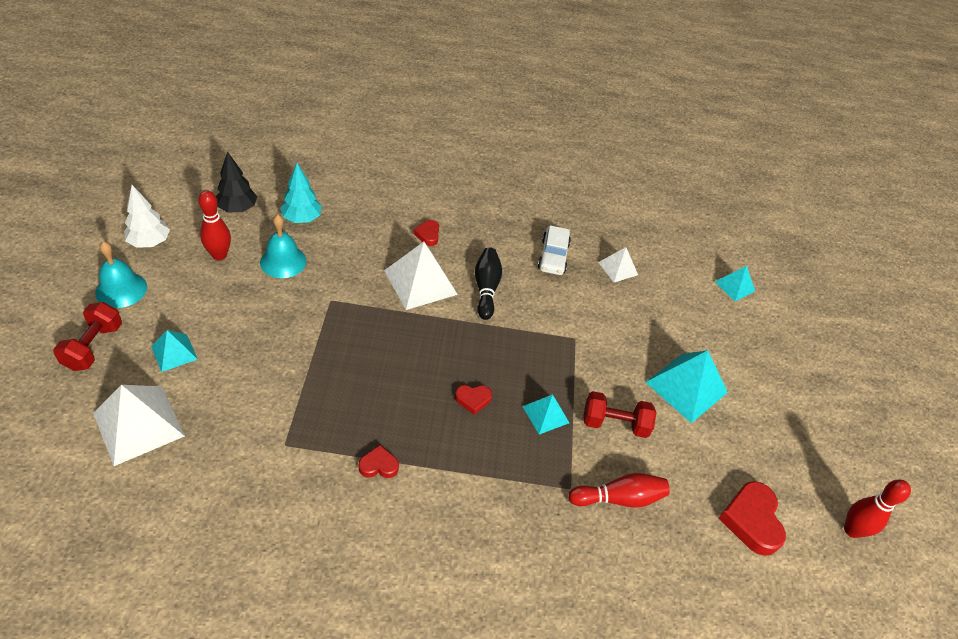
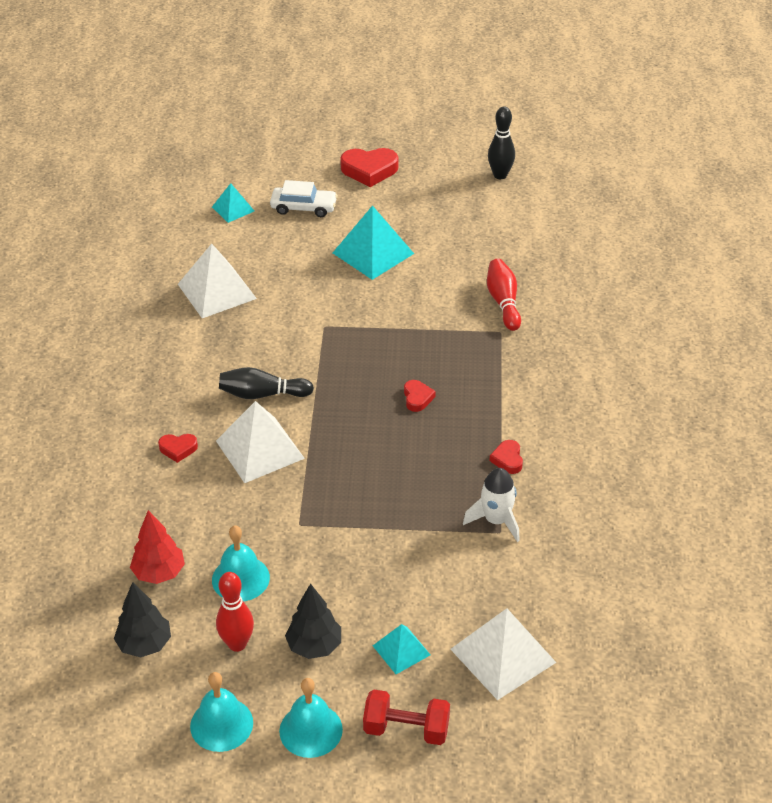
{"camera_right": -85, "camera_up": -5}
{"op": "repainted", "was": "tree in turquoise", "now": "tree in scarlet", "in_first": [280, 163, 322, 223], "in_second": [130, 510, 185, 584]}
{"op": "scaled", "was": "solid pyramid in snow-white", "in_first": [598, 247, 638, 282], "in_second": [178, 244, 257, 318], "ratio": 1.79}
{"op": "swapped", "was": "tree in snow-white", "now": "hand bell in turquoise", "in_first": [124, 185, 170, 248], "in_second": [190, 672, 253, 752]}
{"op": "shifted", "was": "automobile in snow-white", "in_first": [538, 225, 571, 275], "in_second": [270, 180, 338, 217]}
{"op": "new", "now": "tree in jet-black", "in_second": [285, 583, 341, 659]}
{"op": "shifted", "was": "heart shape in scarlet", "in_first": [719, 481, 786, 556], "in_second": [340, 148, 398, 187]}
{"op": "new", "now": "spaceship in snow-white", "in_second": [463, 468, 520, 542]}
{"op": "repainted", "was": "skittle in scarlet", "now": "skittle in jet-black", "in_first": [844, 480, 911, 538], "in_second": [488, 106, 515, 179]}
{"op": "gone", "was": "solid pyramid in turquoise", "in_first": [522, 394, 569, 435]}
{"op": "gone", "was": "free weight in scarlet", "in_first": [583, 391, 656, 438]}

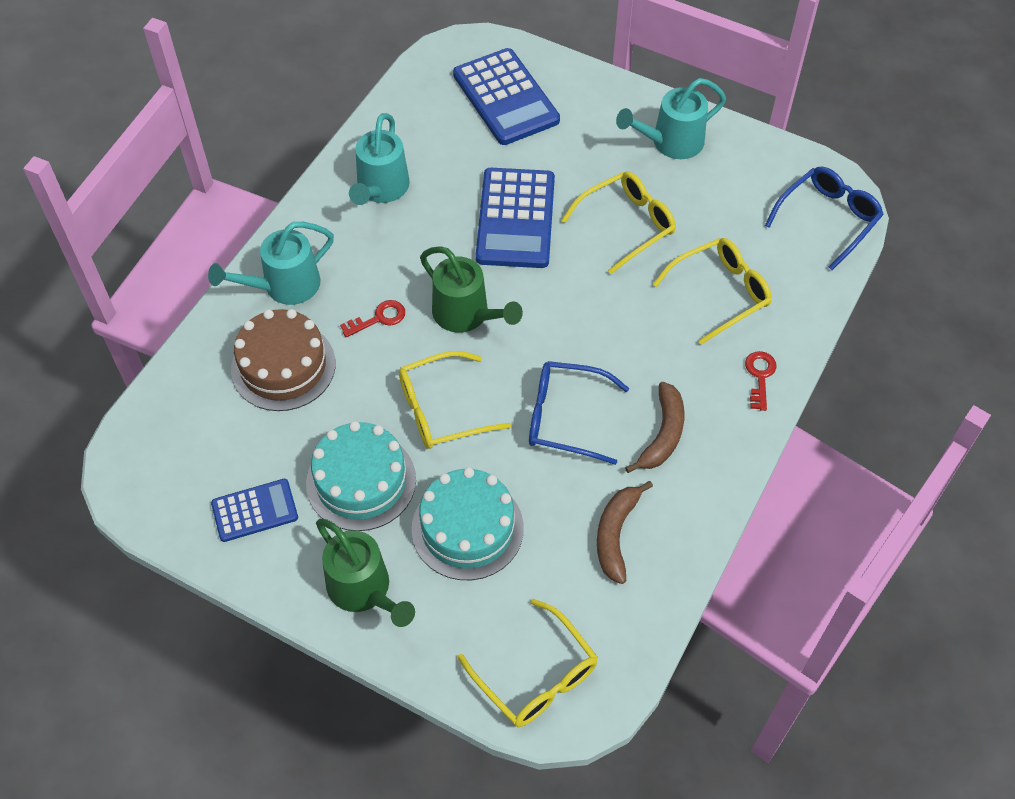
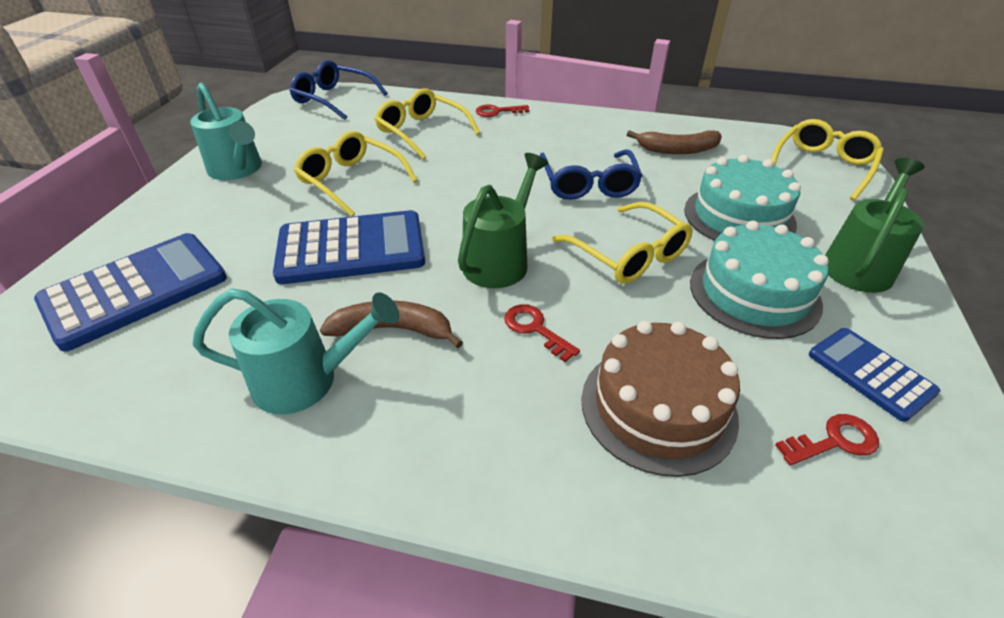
{"camera_right": -105, "camera_up": -15}
{"op": "shifted", "was": "toy banana in brown", "in_first": [625, 382, 684, 473], "in_second": [320, 300, 463, 348]}
{"op": "new", "now": "key in scarlet", "in_second": [775, 414, 879, 465]}
{"op": "gone", "was": "watering can in turquoise", "in_first": [208, 222, 334, 305]}

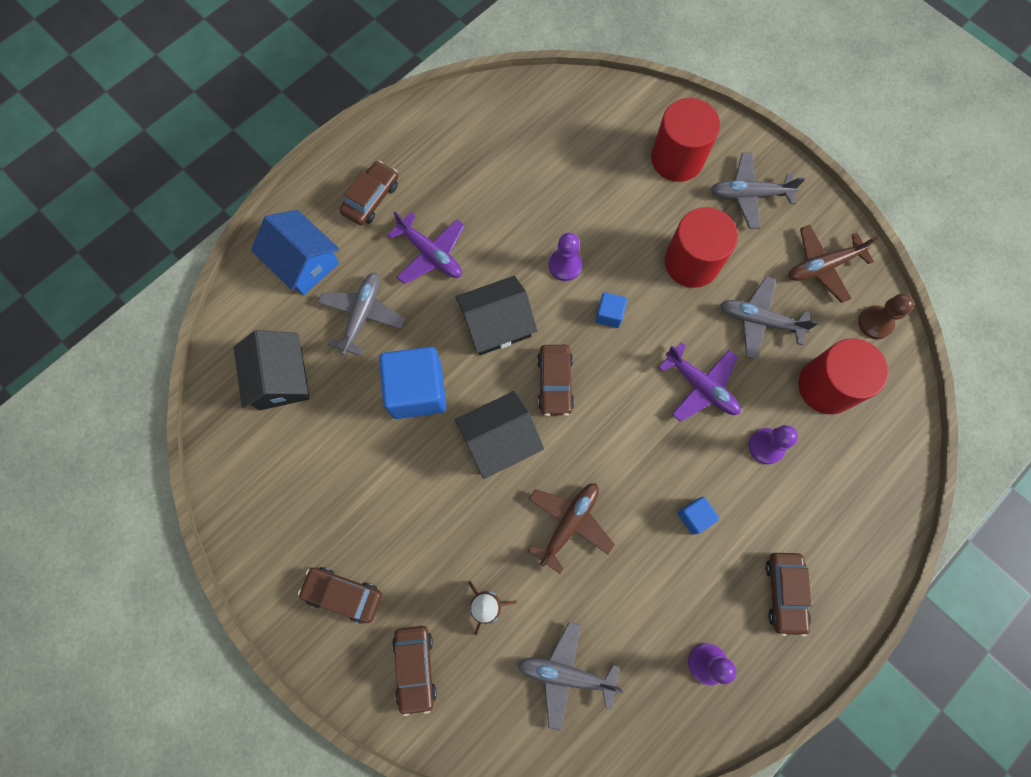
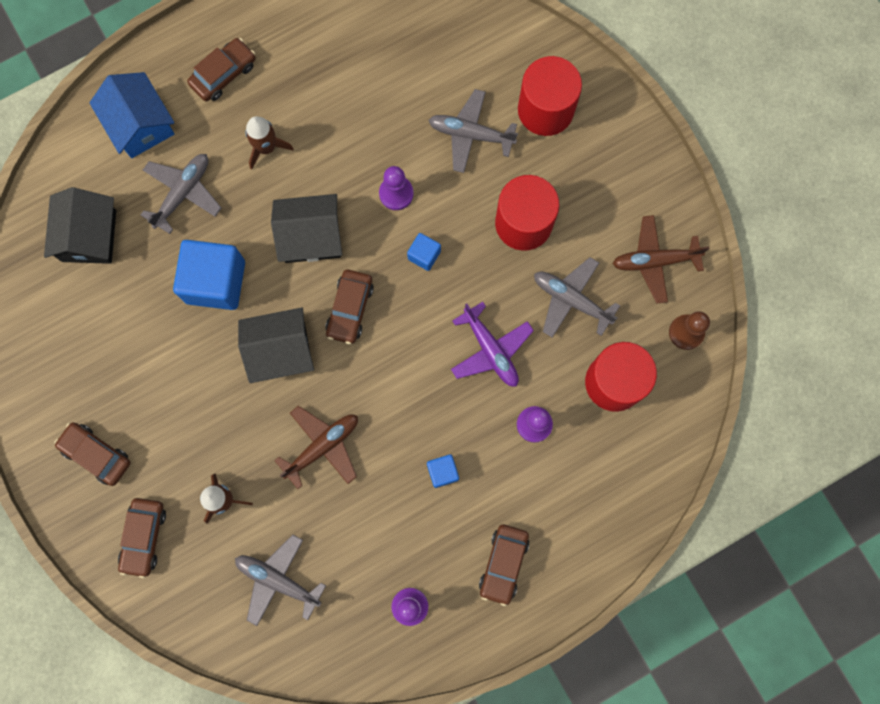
{"camera_right": 15, "camera_up": 5}
{"op": "swapped", "was": "plane in purple", "now": "spaceship in brown", "in_first": [388, 212, 465, 284], "in_second": [245, 116, 294, 169]}
{"op": "shifted", "was": "plane in gray", "in_first": [711, 153, 805, 229], "in_second": [429, 89, 518, 173]}

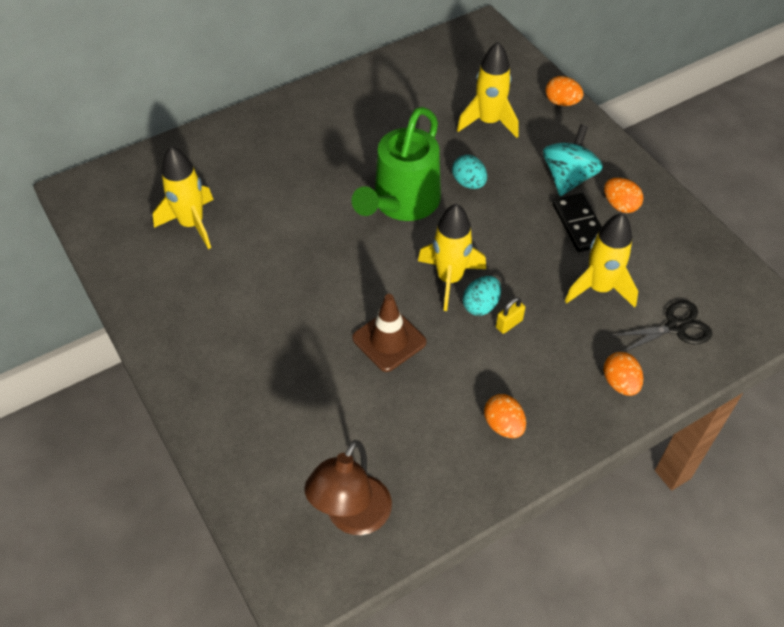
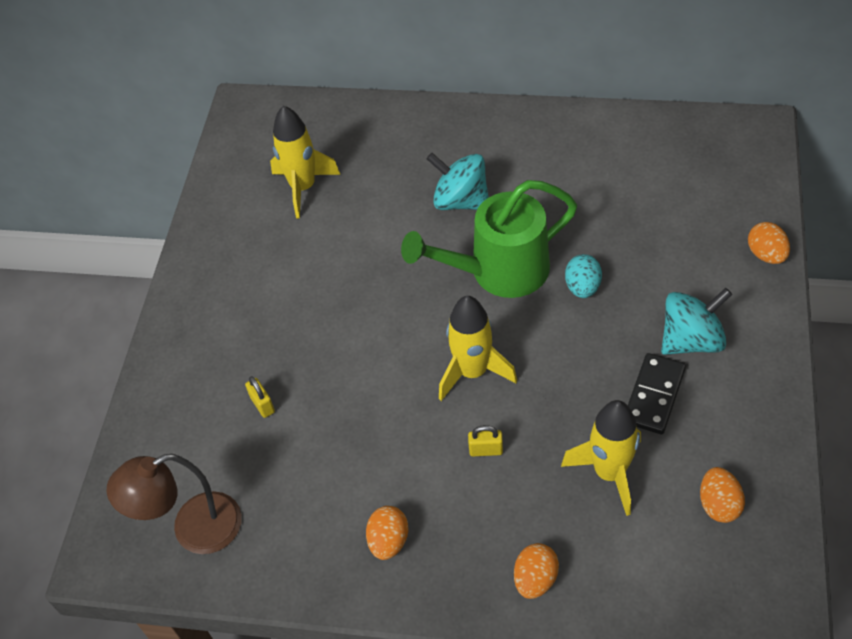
{"camera_right": 45, "camera_up": 0}
{"op": "new", "now": "small lock in bright yellow", "in_second": [245, 376, 275, 418]}
{"op": "new", "now": "toy top in turquoise", "in_second": [427, 153, 489, 210]}
{"op": "shifted", "was": "egg shape in orange-coloured", "in_first": [604, 178, 643, 213], "in_second": [700, 467, 745, 523]}
{"op": "gone", "was": "road cone in brown", "in_first": [352, 294, 426, 372]}
{"op": "gone", "was": "spaceship in bright yellow", "in_first": [457, 42, 519, 138]}
{"op": "gone", "was": "egg shape in turquoise", "in_first": [463, 276, 501, 316]}
{"op": "gone", "was": "pair of scissors in jet-black", "in_first": [610, 301, 712, 352]}

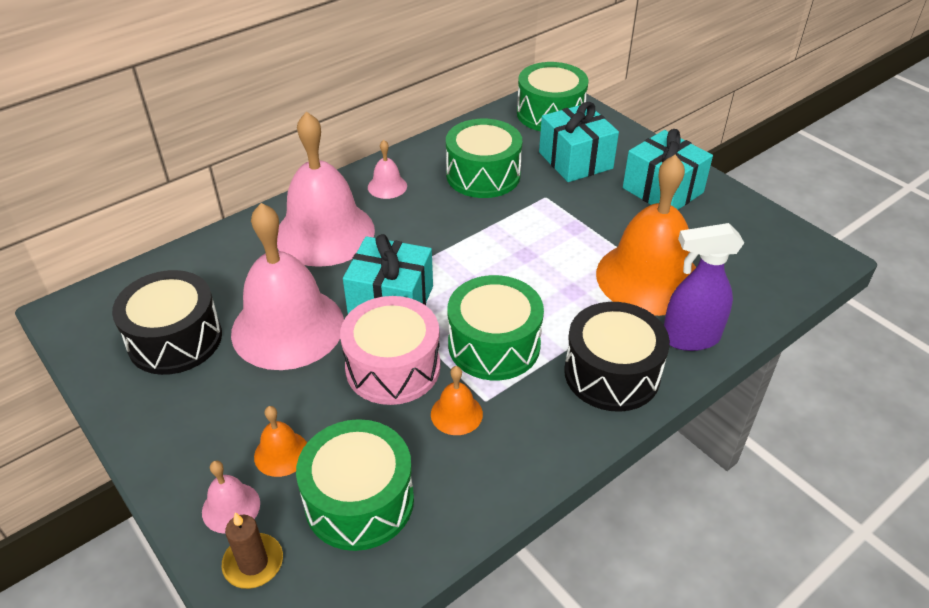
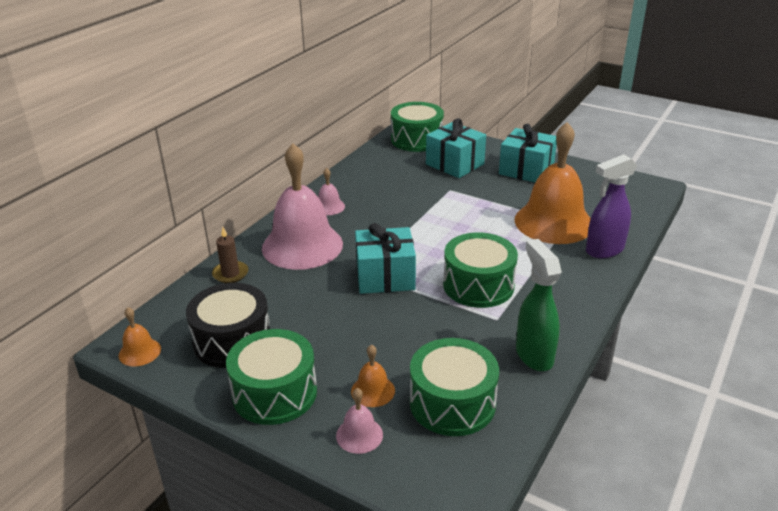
{"camera_right": -20, "camera_up": -10}
{"op": "shifted", "was": "hand bell in orange-coloured", "in_first": [431, 366, 483, 435], "in_second": [119, 307, 161, 367]}
{"op": "shifted", "was": "pillar candle in brown", "in_first": [222, 512, 283, 589], "in_second": [212, 227, 248, 283]}
{"op": "shifted", "was": "drum in green", "in_first": [446, 119, 522, 198], "in_second": [226, 329, 317, 425]}
{"op": "new", "now": "spray bottle in green", "in_second": [516, 239, 562, 371]}
{"op": "gone", "was": "hand bell in rose-pink", "in_first": [231, 203, 344, 370]}
{"op": "gone", "was": "drum in rose-pink", "in_first": [340, 296, 440, 405]}
{"op": "gone", "was": "drum in jet-black", "in_first": [564, 302, 670, 412]}

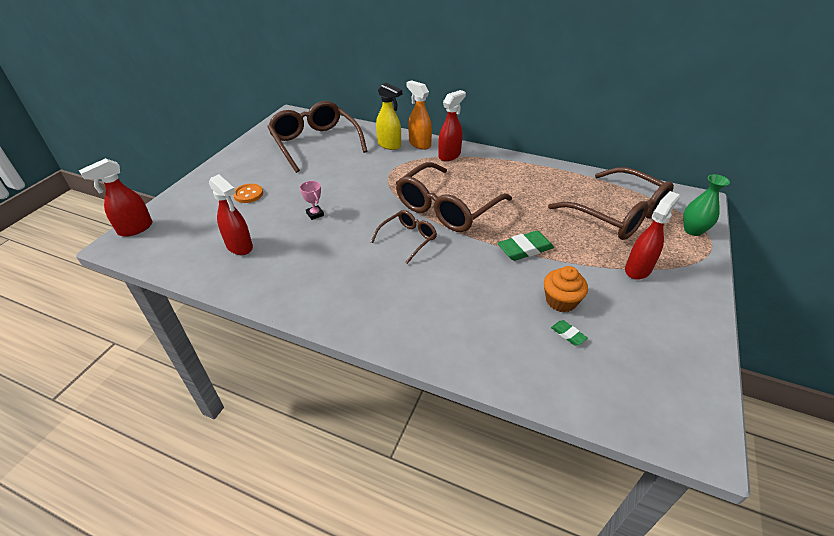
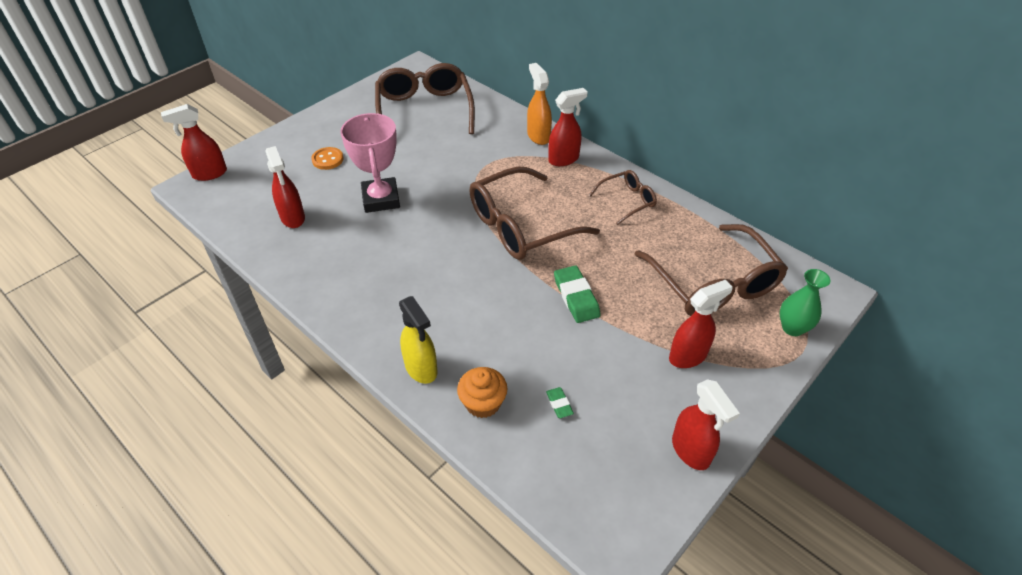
{"camera_right": 20, "camera_up": 5}
{"op": "scaled", "was": "award cup in rose-pink", "in_first": [300, 181, 324, 220], "in_second": [340, 113, 400, 213], "ratio": 2.32}
{"op": "shifted", "was": "spray bottle in bright yellow", "in_first": [376, 83, 402, 150], "in_second": [399, 296, 438, 384]}
{"op": "shifted", "was": "cupcake in orange-coloured", "in_first": [544, 266, 588, 312], "in_second": [457, 367, 508, 418]}
{"op": "rotated", "was": "eraser in green", "in_first": [498, 231, 554, 261], "in_second": [554, 265, 601, 323], "clockwise": 75}
{"op": "shifted", "was": "spectacles in brown", "in_first": [371, 210, 437, 264], "in_second": [589, 170, 657, 225]}
{"op": "new", "now": "spray bottle in scarlet", "in_second": [672, 379, 740, 470]}

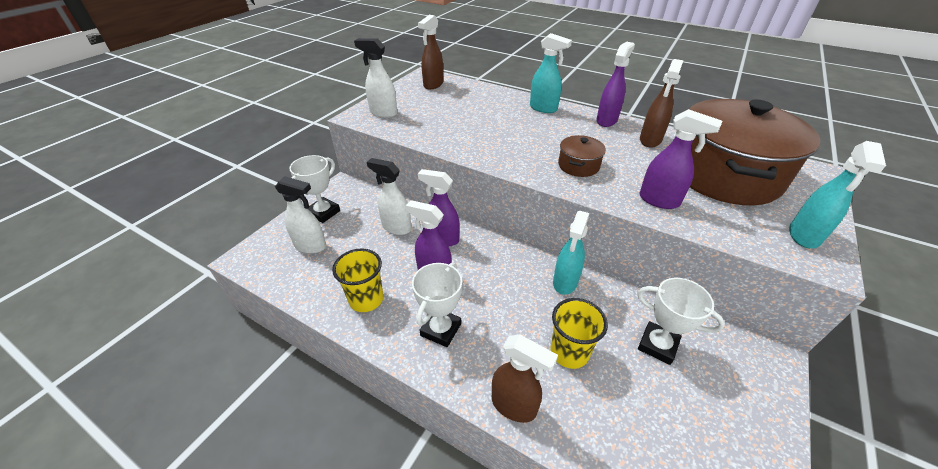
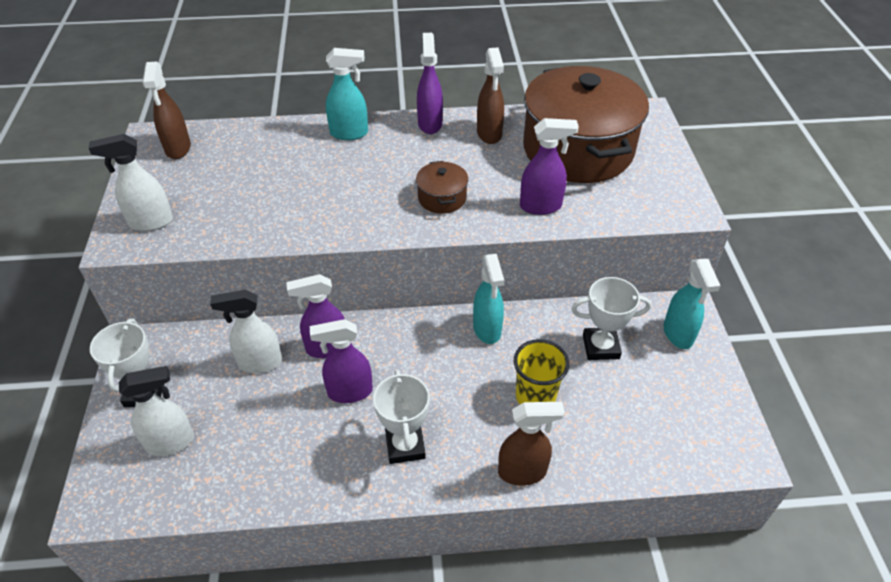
{"camera_right": -35, "camera_up": 5}
{"op": "shifted", "was": "spray bottle in turquoise", "in_first": [789, 141, 886, 248], "in_second": [663, 259, 720, 349]}
{"op": "gone", "was": "tumbler in bright yellow", "in_first": [332, 248, 383, 312]}

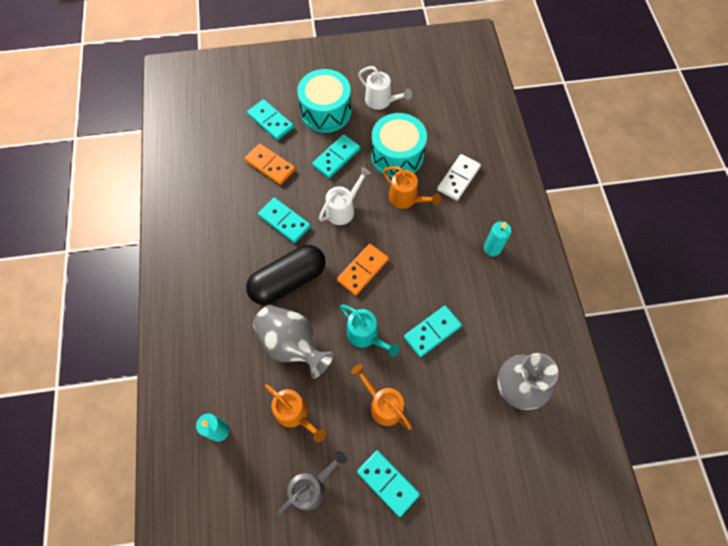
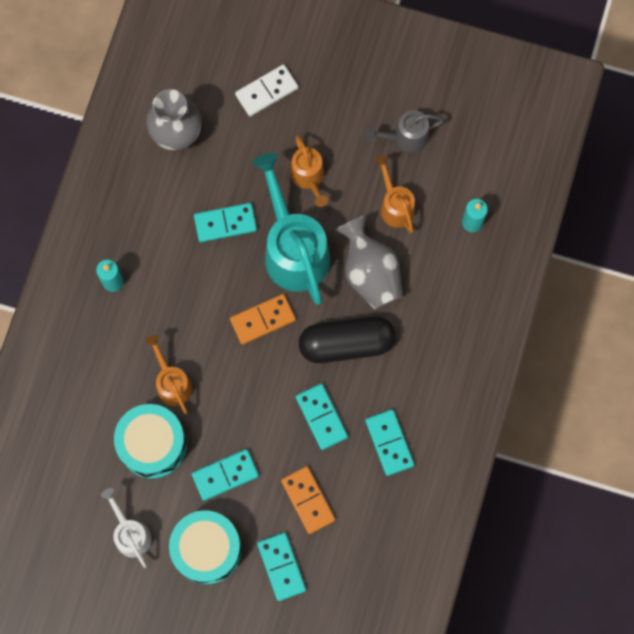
{"camera_right": -155, "camera_up": 10}
{"op": "shifted", "was": "domino in snow-white", "in_first": [437, 154, 481, 201], "in_second": [235, 64, 299, 117]}
{"op": "scaled", "was": "watering can in turquoise", "in_first": [340, 305, 400, 357], "in_second": [252, 153, 330, 305], "ratio": 1.89}
{"op": "shifted", "was": "domino in turquoise", "in_first": [357, 450, 420, 517], "in_second": [365, 409, 414, 476]}
{"op": "gone", "was": "watering can in snow-white", "in_first": [319, 167, 371, 225]}

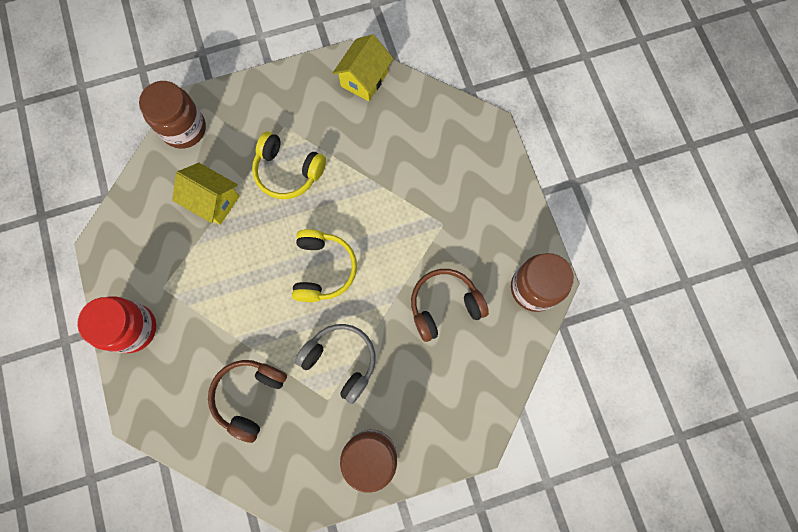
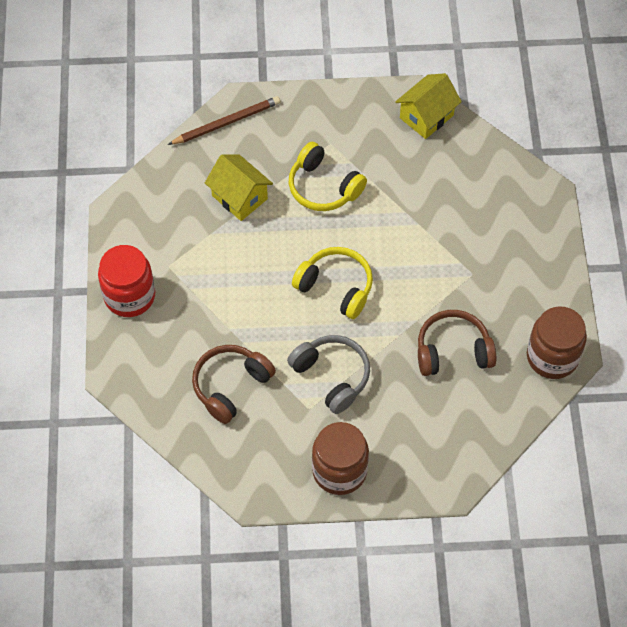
{"camera_right": 15, "camera_up": -15}
{"op": "swapped", "was": "preserve jar in brown", "now": "pencil in brown", "in_first": [139, 81, 206, 149], "in_second": [168, 96, 280, 145]}
{"op": "rotated", "was": "over-ear headphones in bright yellow", "in_first": [292, 229, 357, 302], "in_second": [292, 247, 373, 319], "clockwise": -75}

